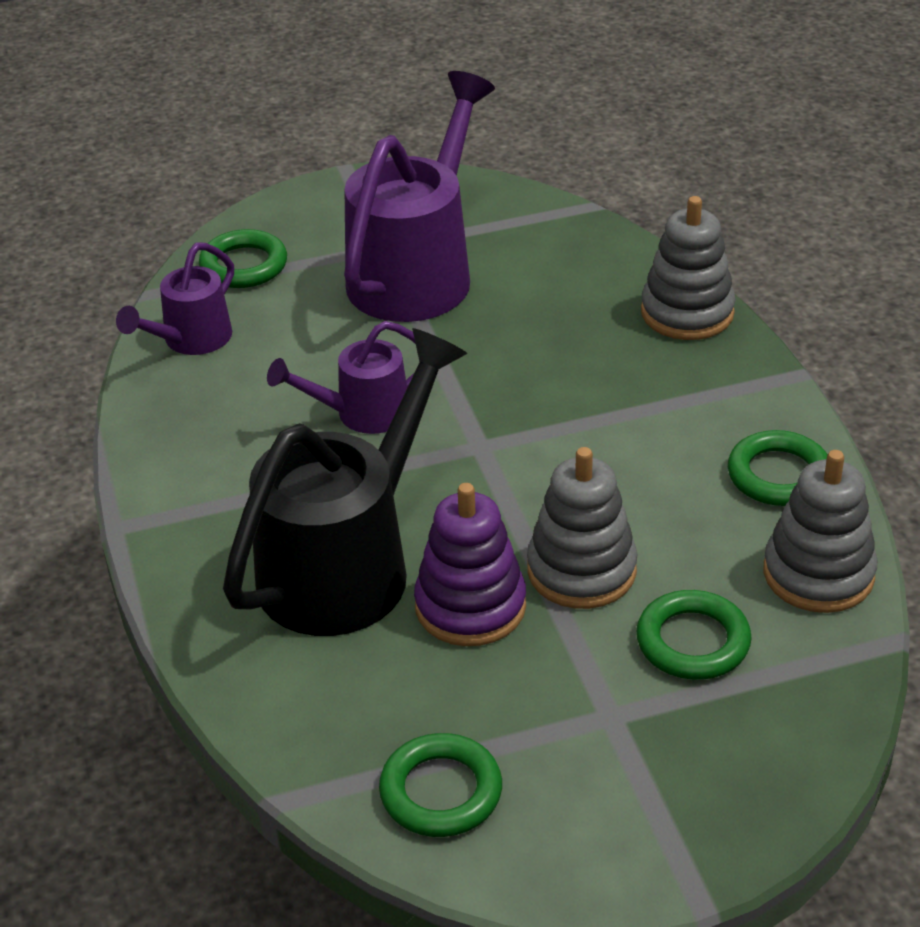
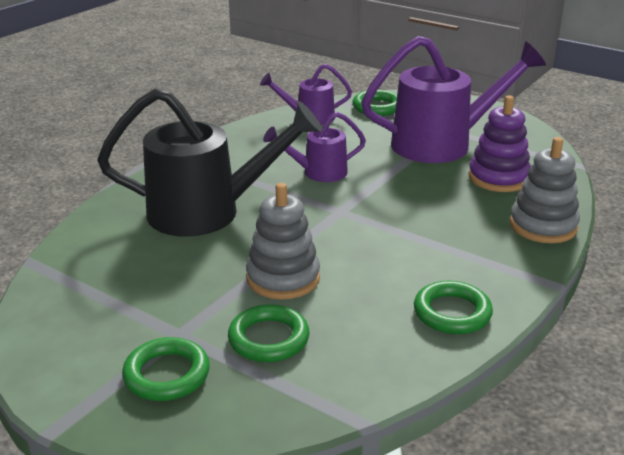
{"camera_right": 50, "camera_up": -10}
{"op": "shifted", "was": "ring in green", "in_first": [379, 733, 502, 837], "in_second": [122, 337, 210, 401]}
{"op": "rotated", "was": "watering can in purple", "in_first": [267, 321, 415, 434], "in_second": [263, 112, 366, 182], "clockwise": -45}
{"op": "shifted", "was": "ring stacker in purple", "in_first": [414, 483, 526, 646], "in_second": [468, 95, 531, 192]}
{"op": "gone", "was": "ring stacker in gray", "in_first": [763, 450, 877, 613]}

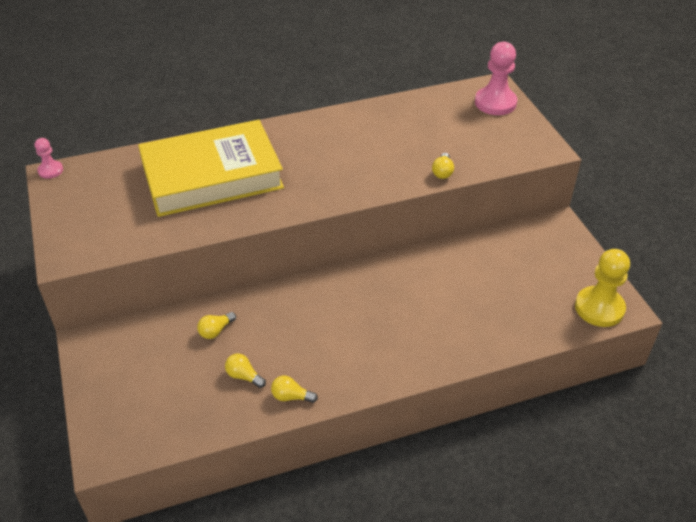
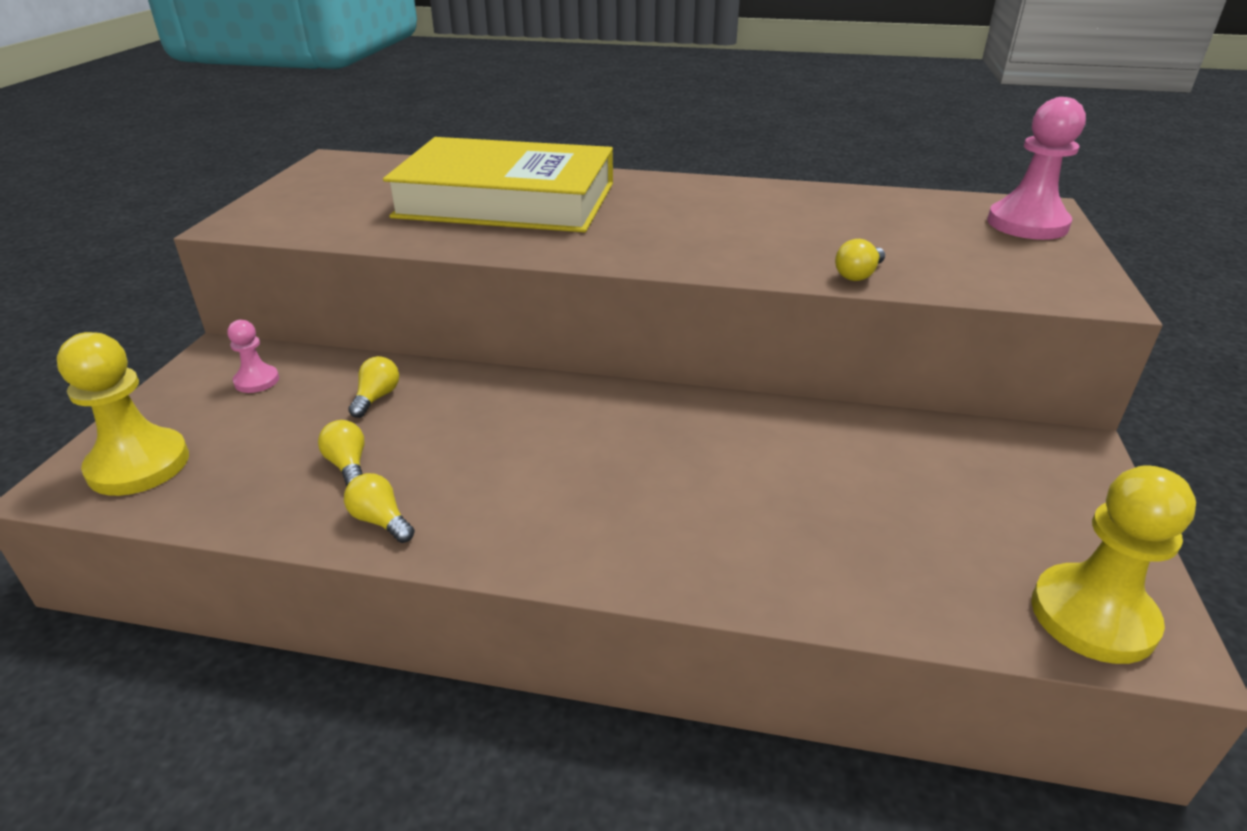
{"camera_right": 30, "camera_up": -10}
{"op": "new", "now": "chess pawn in bright yellow", "in_second": [57, 332, 189, 496]}
{"op": "shifted", "was": "chess pawn in rose-pink", "in_first": [35, 138, 63, 179], "in_second": [228, 320, 279, 393]}
{"op": "rotated", "was": "light bulb in bright yellow", "in_first": [197, 312, 236, 339], "in_second": [348, 356, 399, 418], "clockwise": 120}

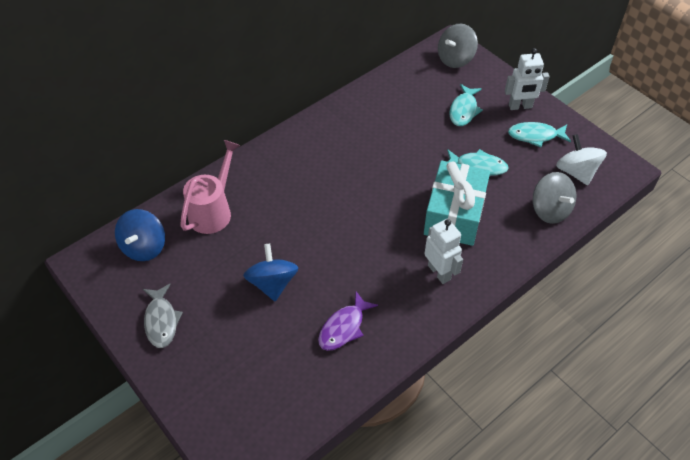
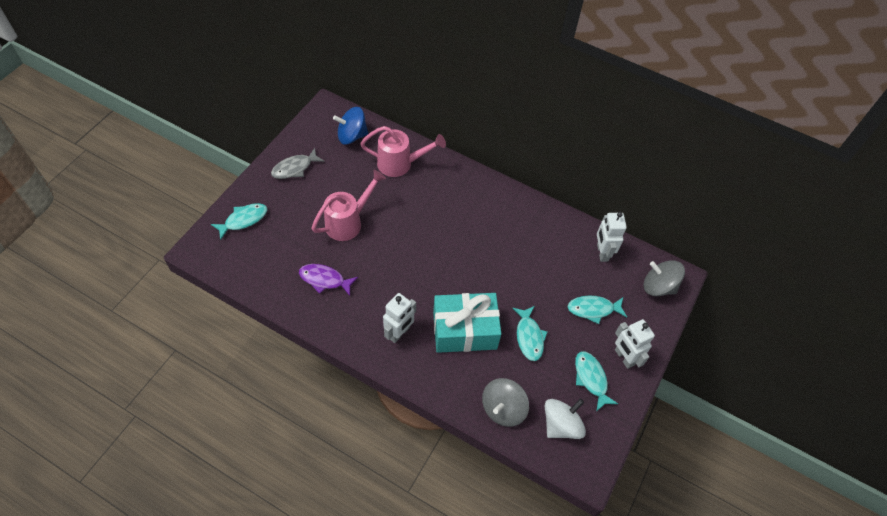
{"camera_right": 65, "camera_up": 5}
{"op": "new", "now": "fish in turquoise", "in_second": [211, 203, 268, 240]}
{"op": "swapped", "was": "toy top in royal blue", "now": "watering can in rose-pink", "in_first": [243, 244, 299, 301], "in_second": [311, 170, 386, 241]}
{"op": "new", "now": "robot figure in snow-white", "in_second": [597, 212, 627, 262]}

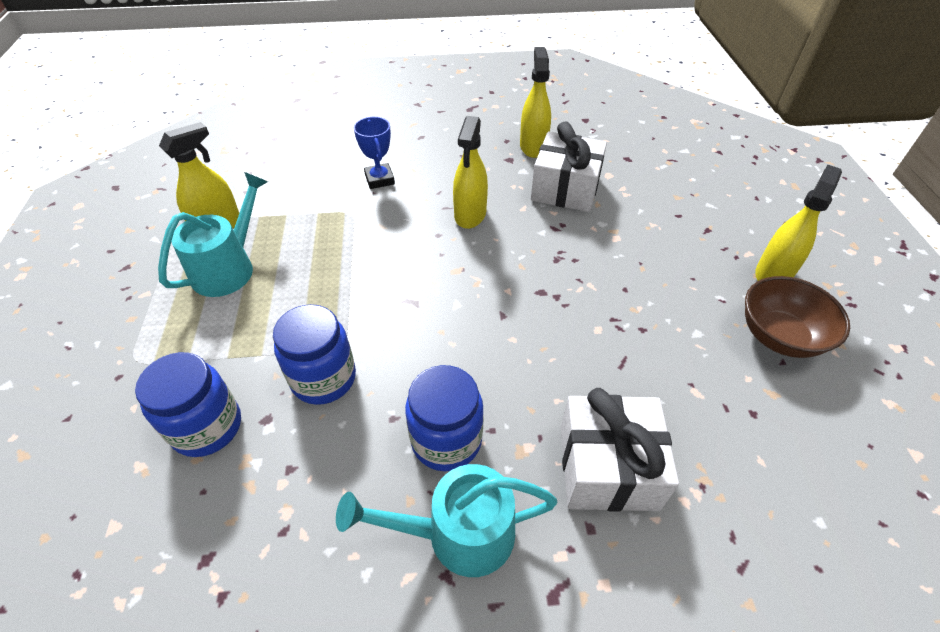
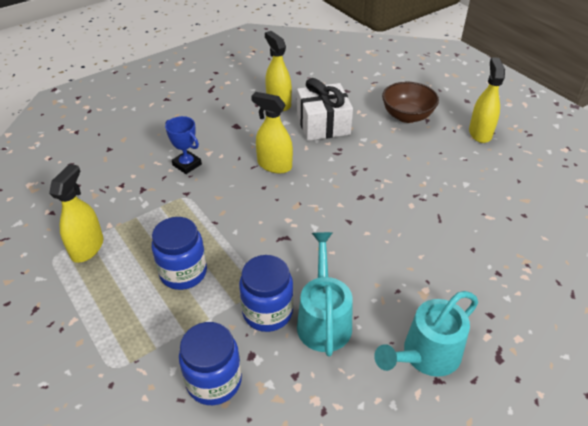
{"camera_right": -30, "camera_up": -5}
{"op": "shifted", "was": "preserve jar in royal blue", "in_first": [405, 365, 484, 471], "in_second": [152, 217, 207, 290]}
{"op": "rotated", "was": "spray bottle in bright yellow", "in_first": [453, 116, 488, 229], "in_second": [251, 92, 293, 173], "clockwise": 135}
{"op": "shifted", "was": "watering can in turquoise", "in_first": [158, 172, 268, 297], "in_second": [297, 232, 353, 356]}
{"op": "shifted", "was": "bowl in brown", "in_first": [745, 276, 850, 358], "in_second": [382, 82, 439, 123]}
{"op": "gone", "was": "present in snow-white", "in_first": [560, 388, 679, 512]}

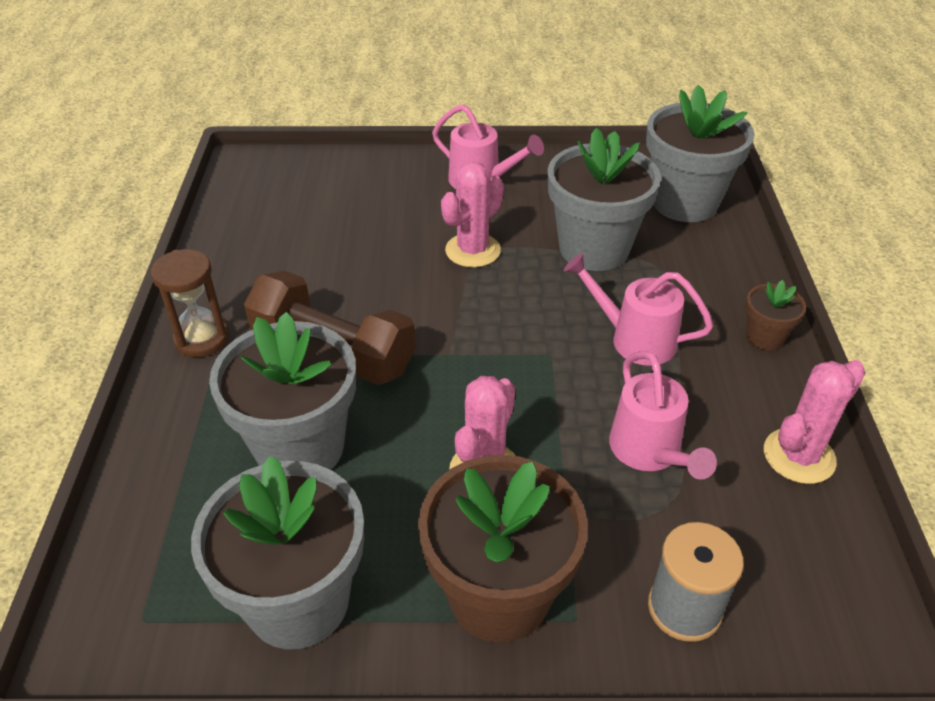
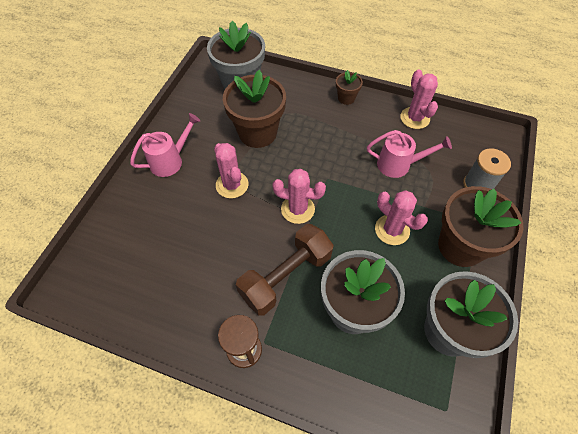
{"camera_right": -70, "camera_up": 15}
{"op": "repainted", "was": "plant pot in gray", "now": "plant pot in brown", "in_first": [548, 128, 661, 271], "in_second": [223, 70, 286, 148]}
{"op": "new", "now": "saguaro cactus in rose-pink", "in_second": [272, 169, 326, 224]}
{"op": "gone", "was": "watering can in rose-pink", "in_first": [564, 253, 713, 366]}

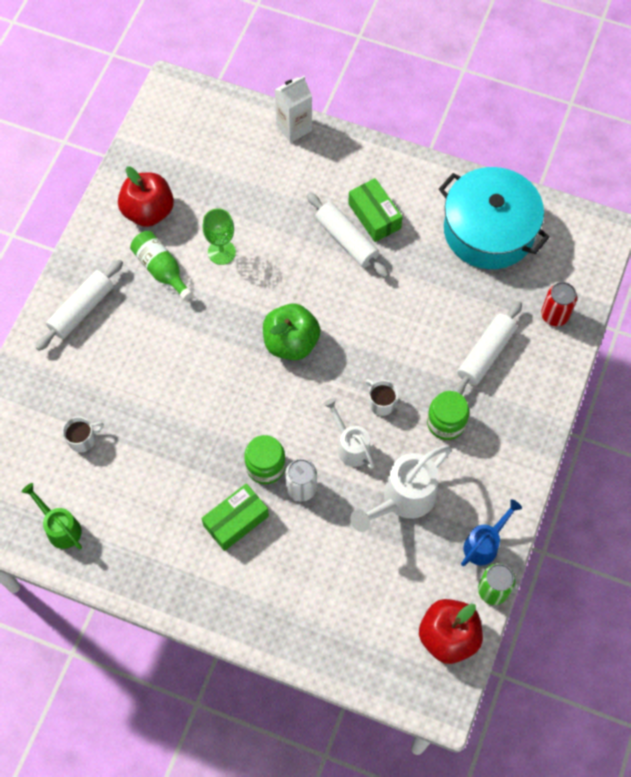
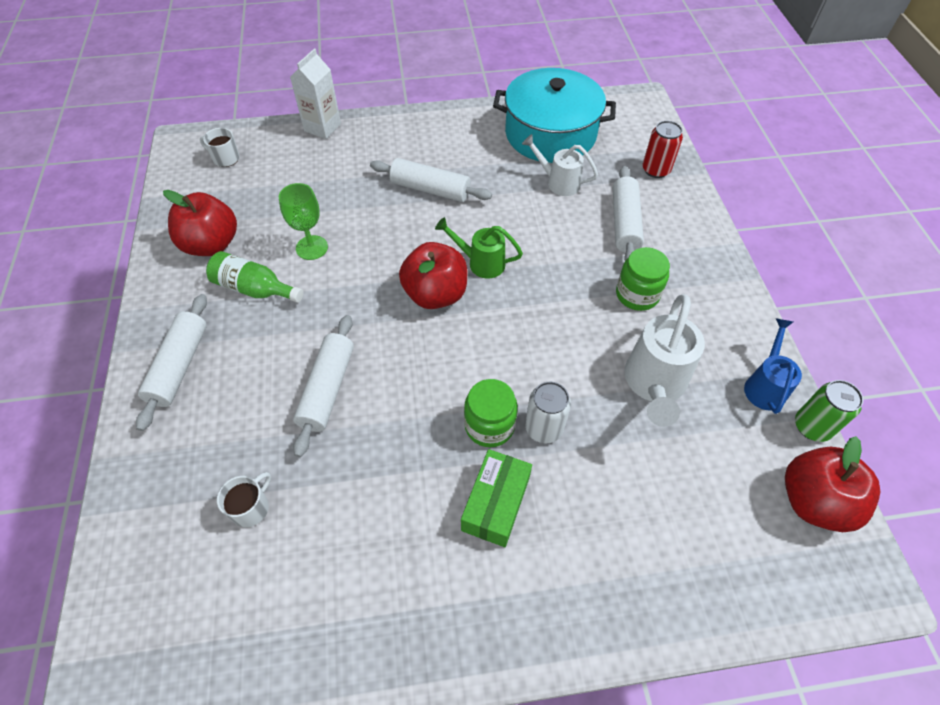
{"camera_right": -30, "camera_up": -10}
{"op": "shifted", "was": "tea mug in snow-white", "in_first": [365, 379, 398, 416], "in_second": [200, 128, 239, 167]}
{"op": "new", "now": "pastry roller in snow-white", "in_second": [293, 315, 354, 457]}
{"op": "repainted", "was": "toy apple in green", "now": "toy apple in scarlet", "in_first": [263, 304, 321, 360], "in_second": [399, 242, 467, 309]}
{"op": "shifted", "was": "watering can in green", "in_first": [22, 483, 82, 549], "in_second": [435, 217, 523, 278]}
{"op": "shifted", "was": "watering can in snow-white", "in_first": [323, 398, 374, 469], "in_second": [522, 134, 598, 196]}
{"op": "gone", "was": "parcel in green", "in_first": [348, 178, 403, 242]}

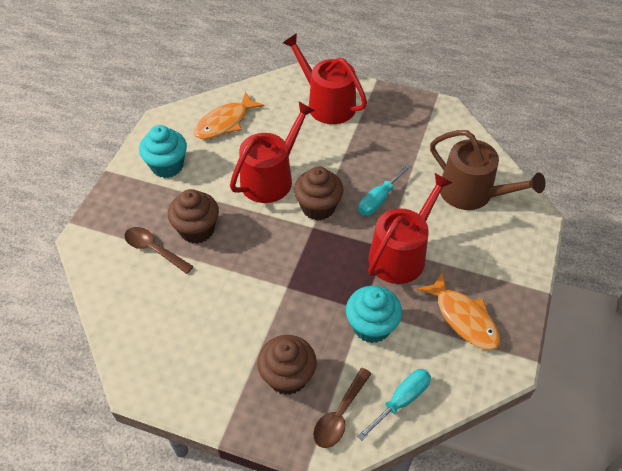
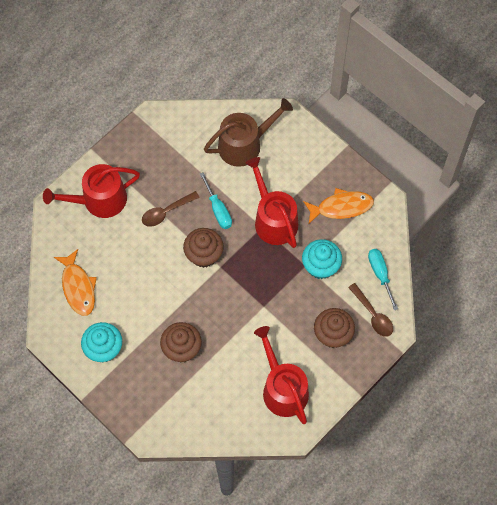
{"camera_right": -65, "camera_up": 15}
{"op": "shifted", "was": "tablespoon in brown", "in_first": [124, 227, 194, 274], "in_second": [142, 191, 200, 227]}
{"op": "shifted", "was": "watering can in scarlet", "in_first": [230, 102, 315, 203], "in_second": [254, 326, 309, 424]}

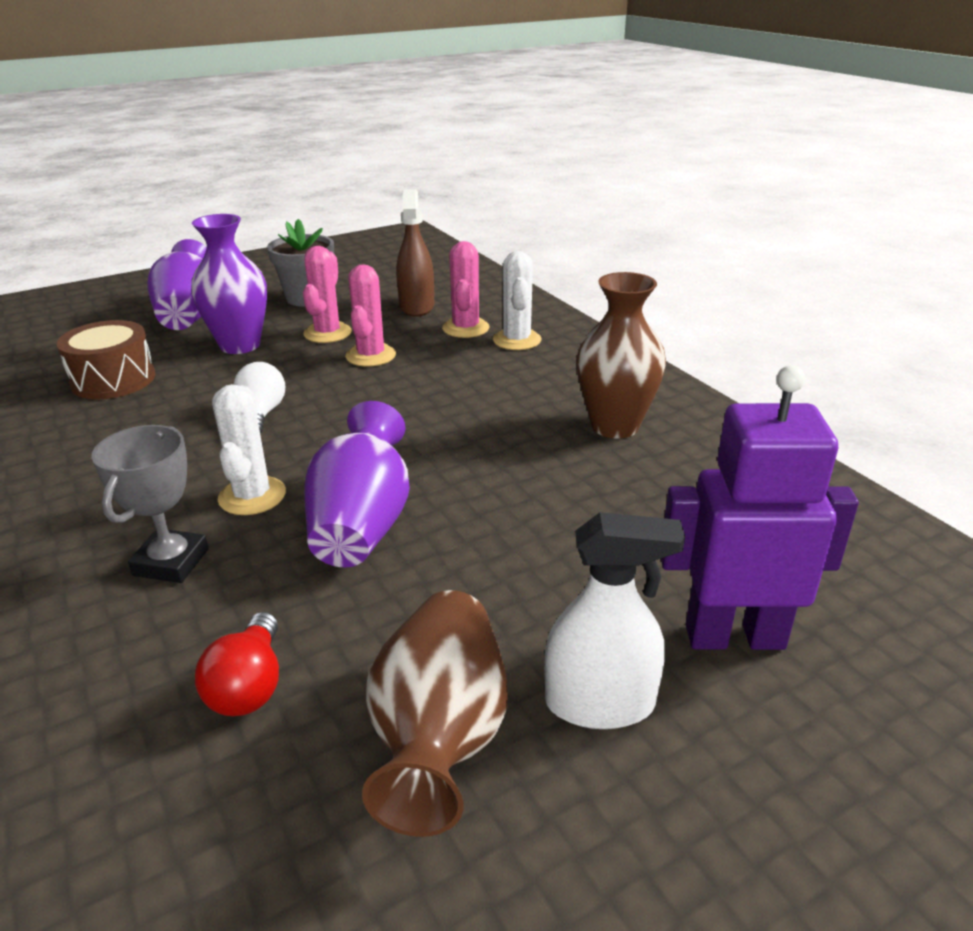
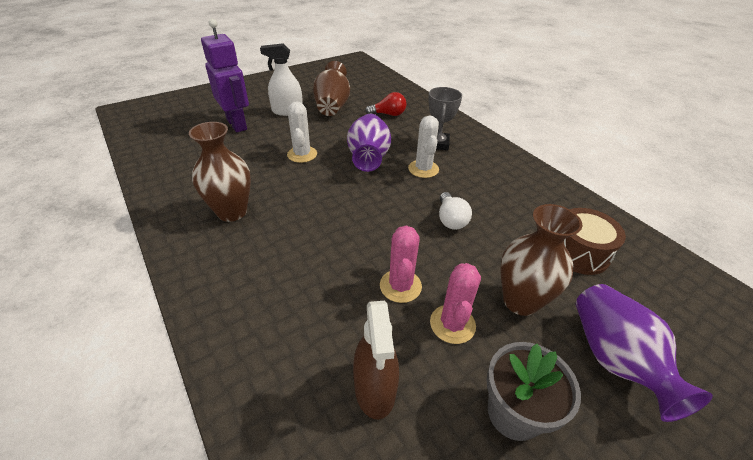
{"camera_right": 175, "camera_up": 10}
{"op": "rotated", "was": "robot figure in purple", "in_first": [661, 365, 859, 650], "in_second": [201, 19, 249, 132], "clockwise": -120}
{"op": "shifted", "was": "saguaro cactus in snow-white", "in_first": [493, 251, 541, 350], "in_second": [287, 101, 317, 163]}
{"op": "rotated", "was": "light bulb in scarlet", "in_first": [195, 612, 279, 716], "in_second": [365, 92, 406, 116], "clockwise": 90}
{"op": "repainted", "was": "tall vase in purple", "now": "tall vase in brown", "in_first": [191, 214, 267, 354], "in_second": [500, 204, 582, 316]}
{"op": "gone", "was": "saguaro cactus in rose-pink", "in_first": [442, 241, 490, 338]}

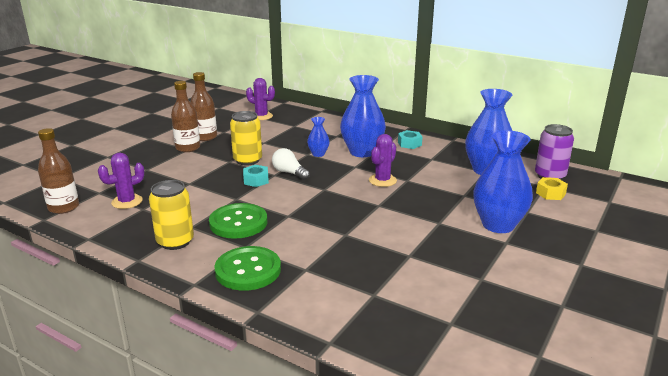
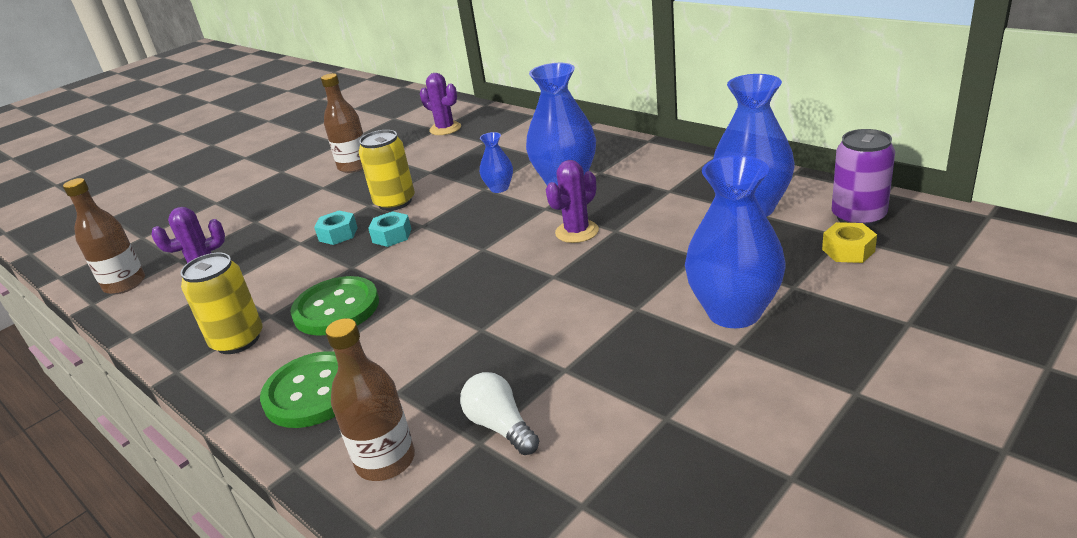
{"camera_right": 15, "camera_up": 5}
{"op": "shifted", "was": "nut in turquoise", "in_first": [398, 130, 422, 149], "in_second": [314, 211, 358, 245]}
{"op": "shifted", "was": "drink bottle in brown", "in_first": [171, 81, 200, 152], "in_second": [326, 318, 415, 481]}
{"op": "shifted", "was": "light bulb in snow-white", "in_first": [272, 148, 310, 180], "in_second": [460, 372, 539, 455]}

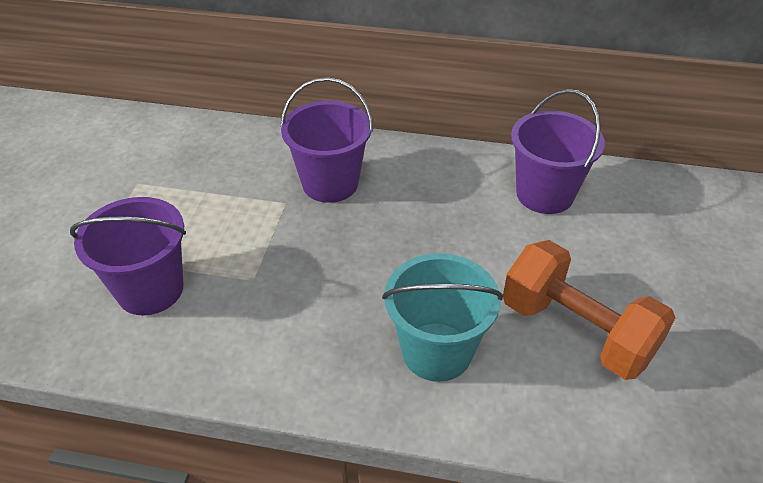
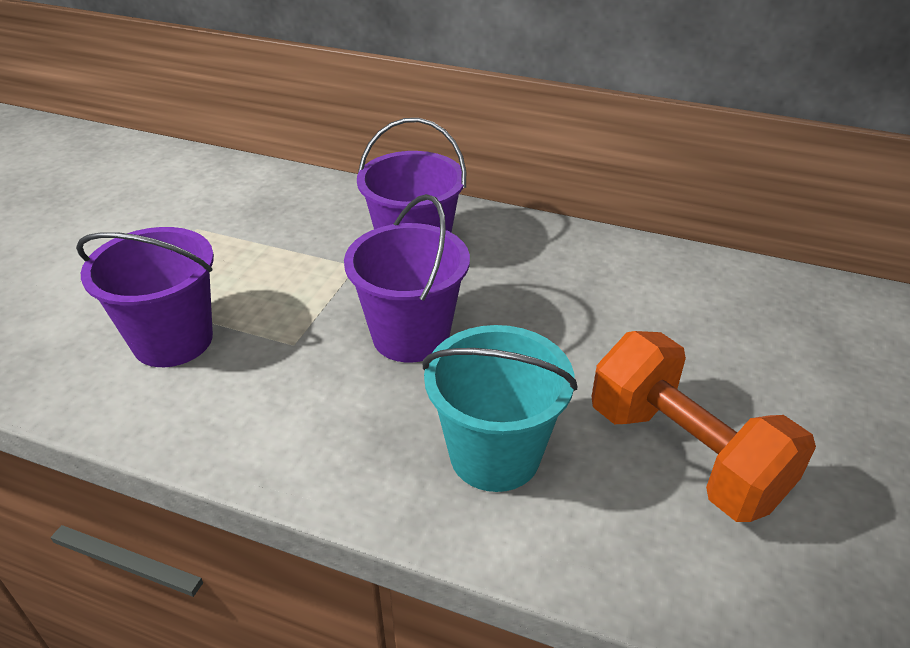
{"camera_right": 10, "camera_up": -5}
{"op": "shifted", "was": "sand bucket in purple", "in_first": [511, 89, 605, 214], "in_second": [344, 194, 470, 363]}

